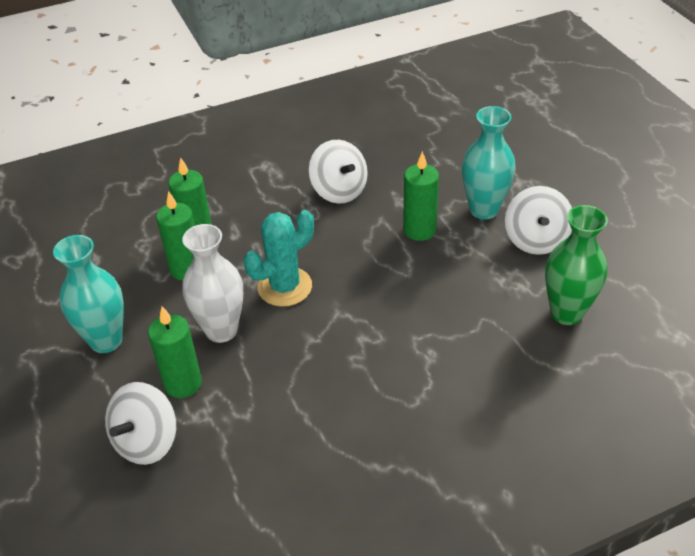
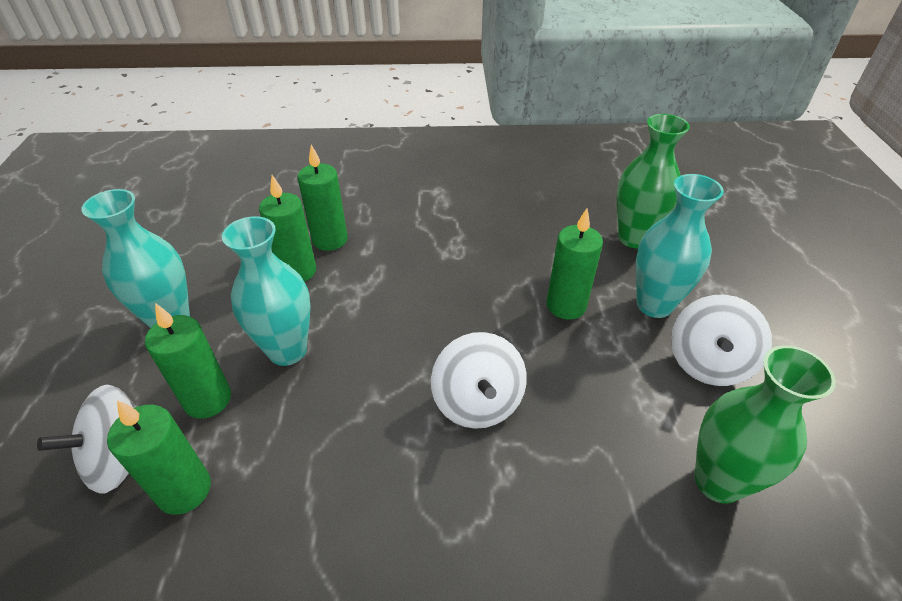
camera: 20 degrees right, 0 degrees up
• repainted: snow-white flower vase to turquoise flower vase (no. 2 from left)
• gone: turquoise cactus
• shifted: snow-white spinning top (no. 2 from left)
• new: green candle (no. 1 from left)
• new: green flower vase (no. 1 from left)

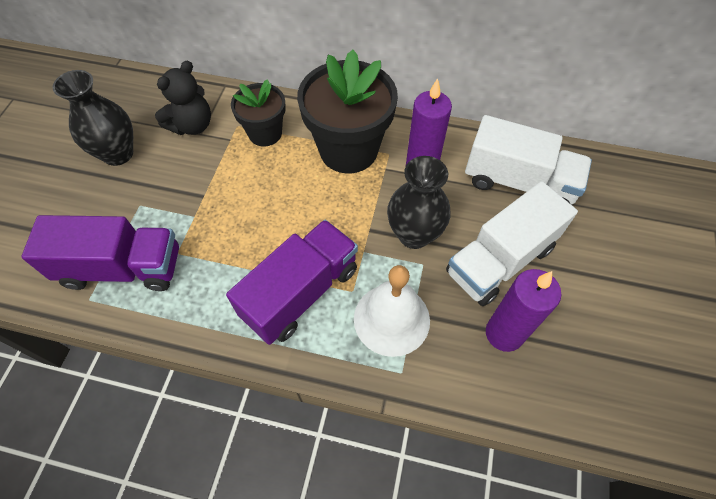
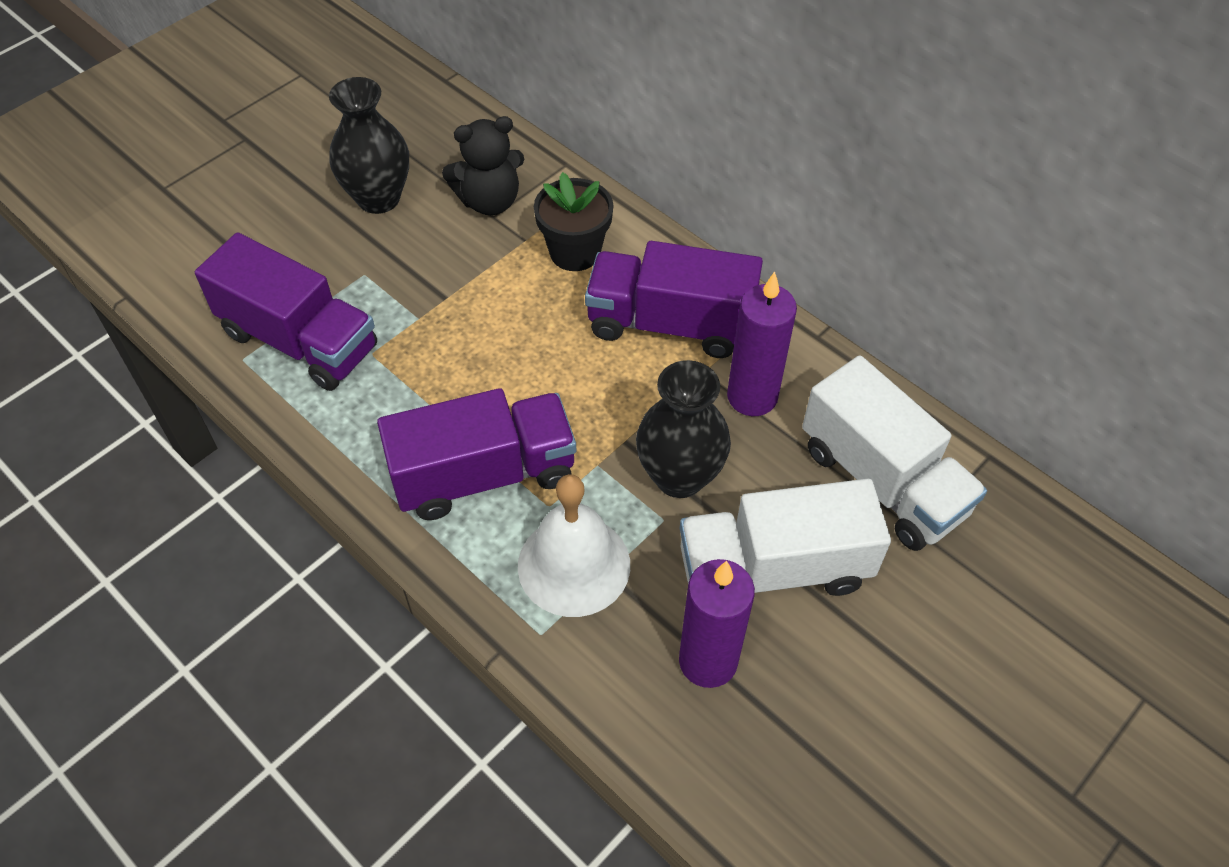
camera: 30 degrees right, 5 degrees down
• swapped: black potted plant (no. 2 from left) to royal purple toy truck (no. 3 from left)

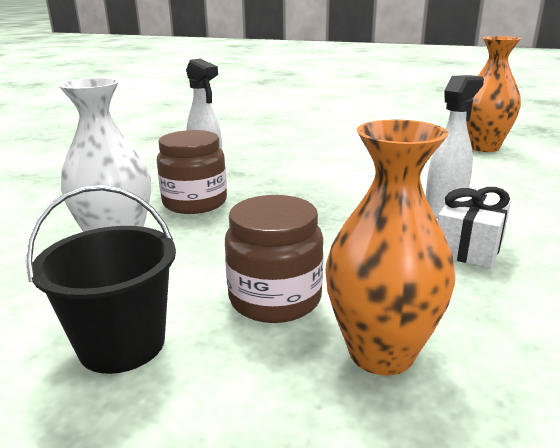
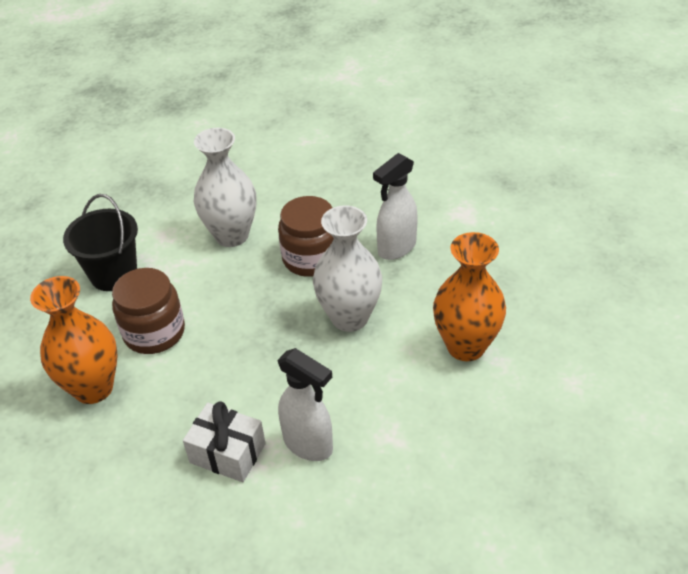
camera: 85 degrees right, 20 degrees up
• shifted: orange flower vase (no. 2 from left)
• new: snow-white flower vase (no. 2 from left)

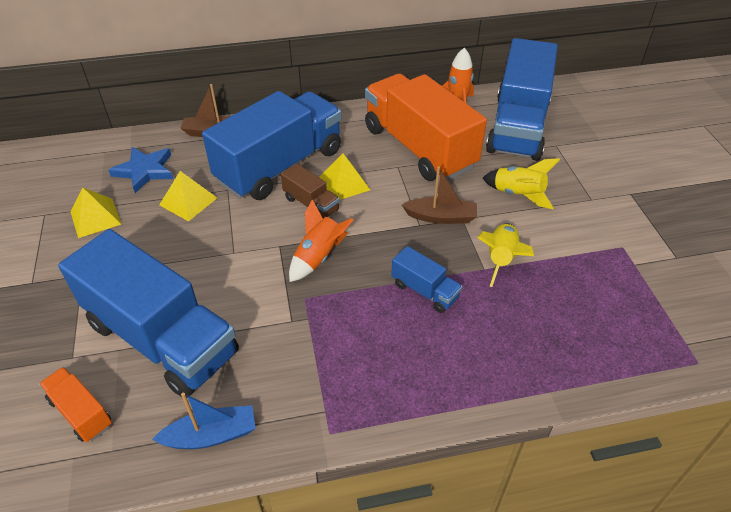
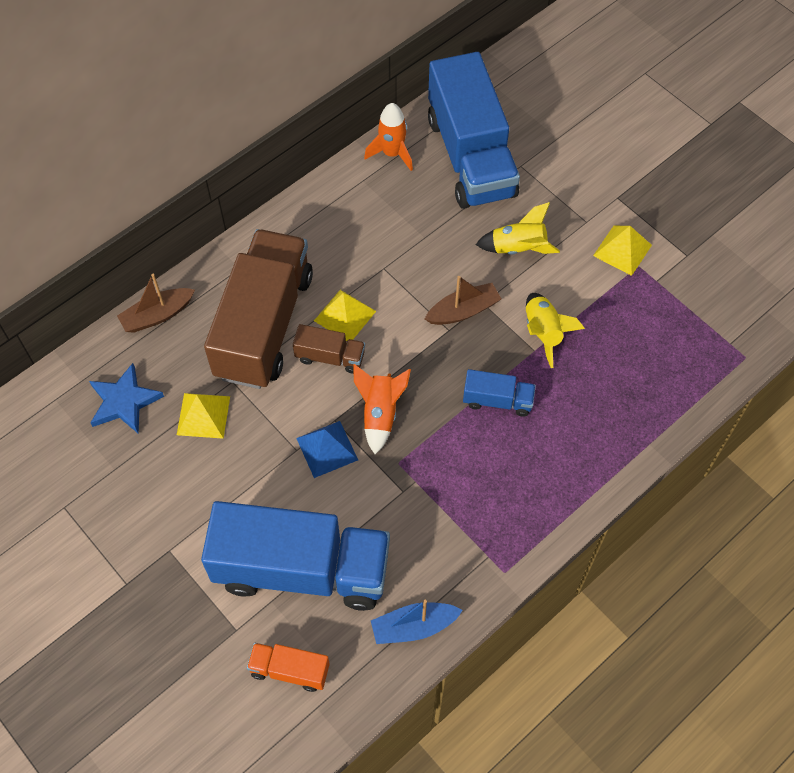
camera: 30 degrees left, 15 degrees up
• shifted: yellow pyramid shape (no. 1 from left in the first image) to yellow pyramid shape (no. 3 from left)
• rotated: royal blue boat 150 degrees counterclockwise
• repainted: royal blue toy truck (no. 2 from left) to brown toy truck (no. 1 from left)
• gone: orange toy truck (no. 2 from left)
• new: royal blue pyramid shape

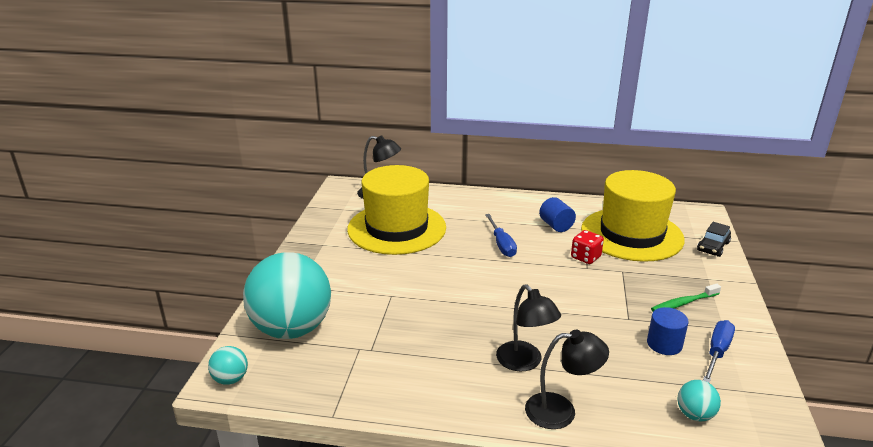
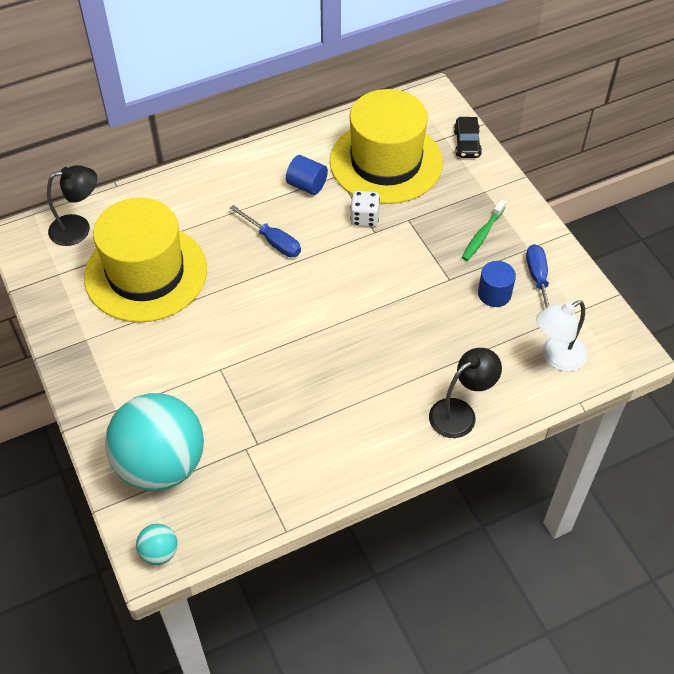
camera: 35 degrees left, 25 degrees up
• gone: black reading lamp (no. 2 from left)
• repainted: scarlet dice to snow-white dice
• swapped: turquoise sphere (no. 3 from left) to snow-white reading lamp

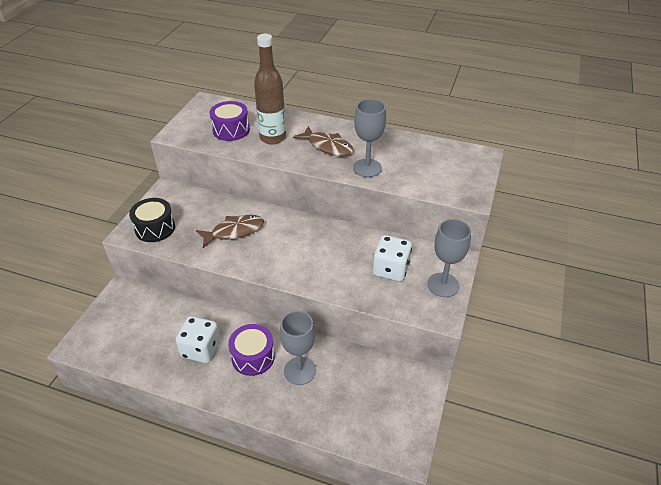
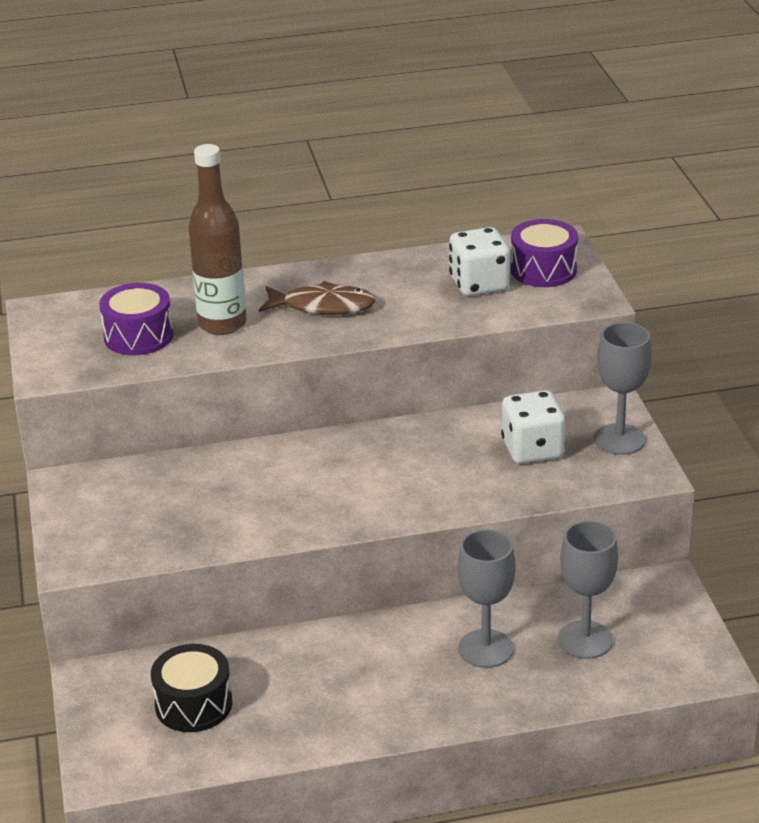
camera: 30 degrees left, 10 degrees down
• shifted: black drum
• shifted: snow-white dice (no. 1 from left)
• gone: brown fish (no. 1 from left)
• shifted: royal purple drum (no. 2 from left)
• shifted: grey goblet (no. 2 from left)

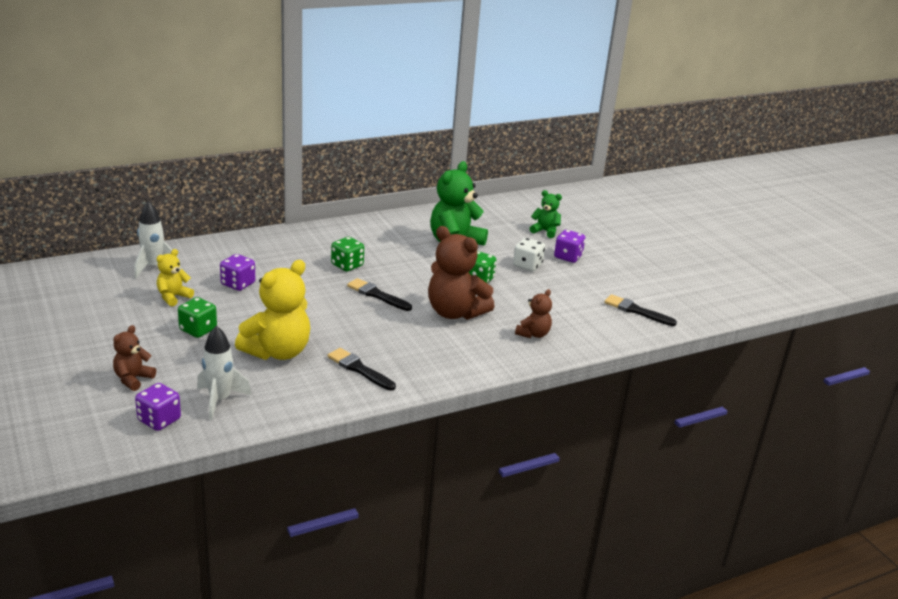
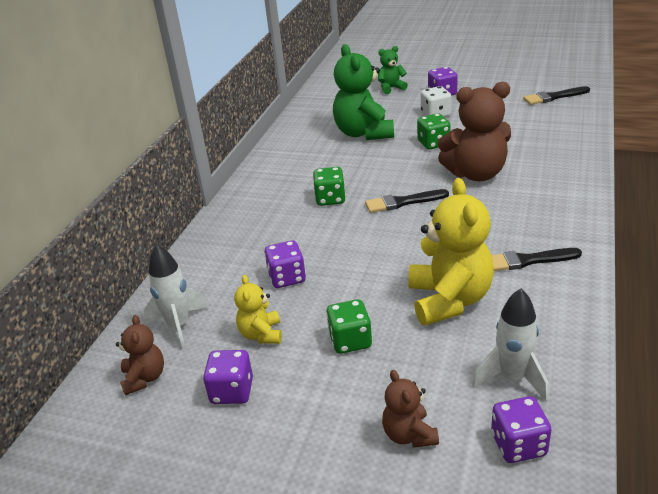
camera: 40 degrees left, 5 degrees up
• shifted: brown teddy (no. 3 from left in the first image) to brown teddy (no. 1 from left)
• new: royal purple dice (no. 1 from left)

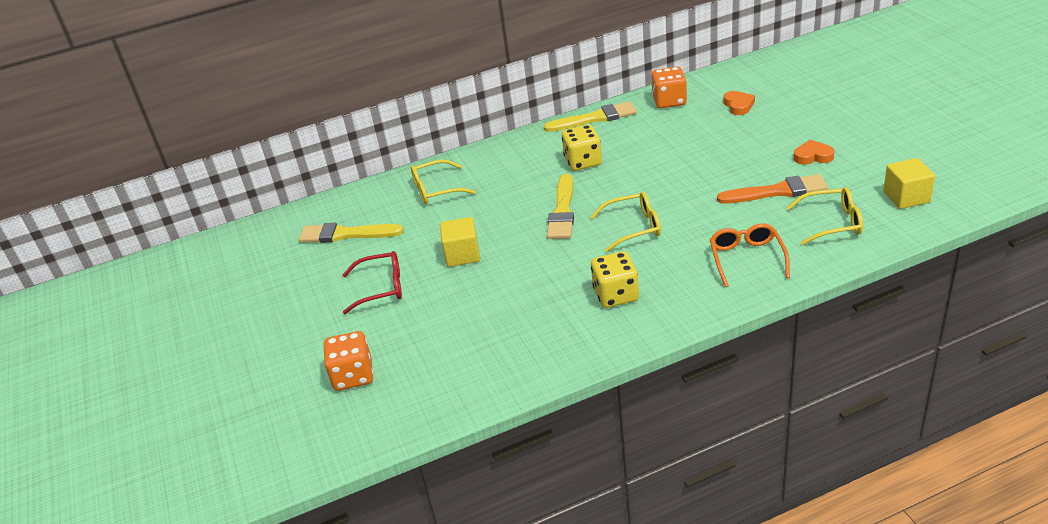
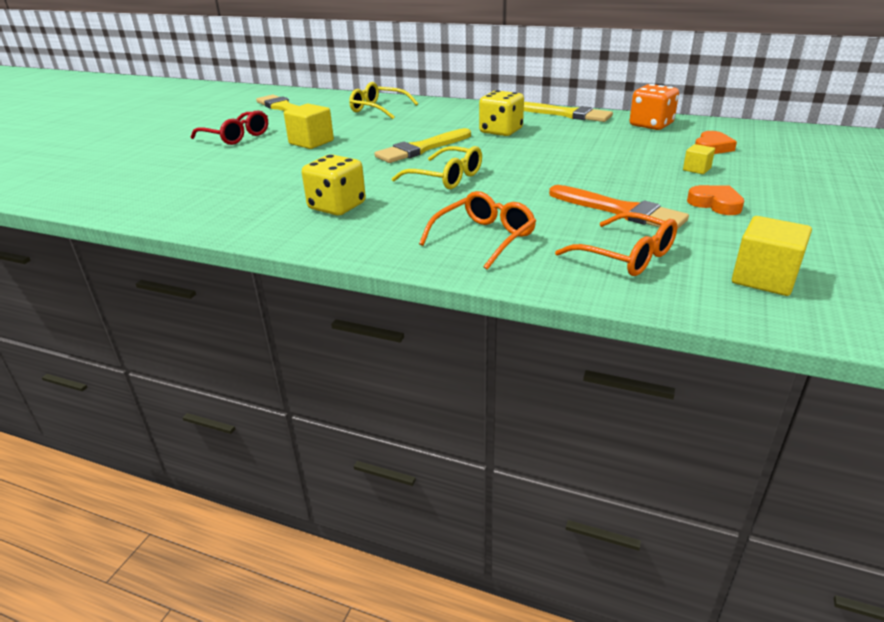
camera: 40 degrees right, 5 degrees down
• gone: orange dice (no. 1 from left)
• repainted: yellow glasses (no. 3 from left) to orange glasses (no. 2 from left)
• new: yellow solid cube (no. 2 from left)

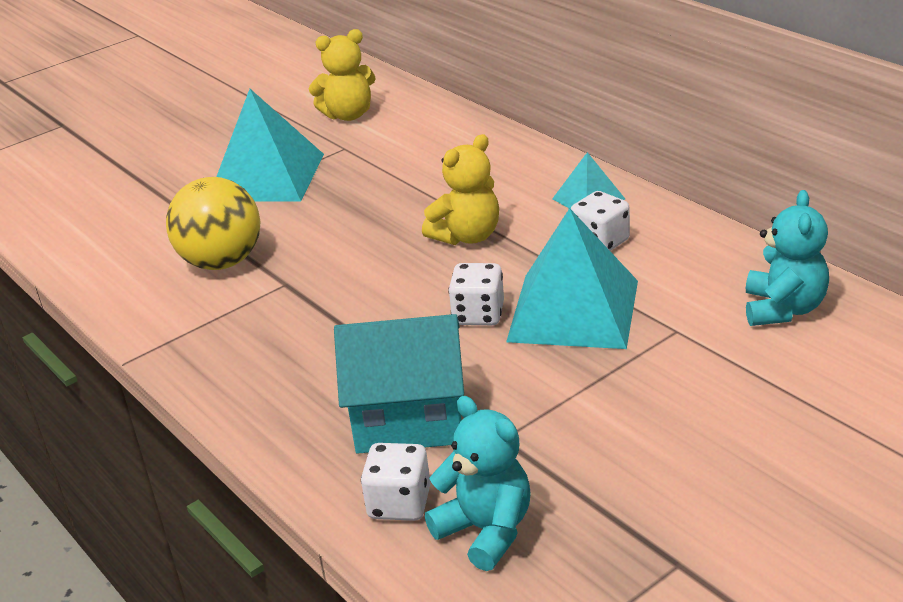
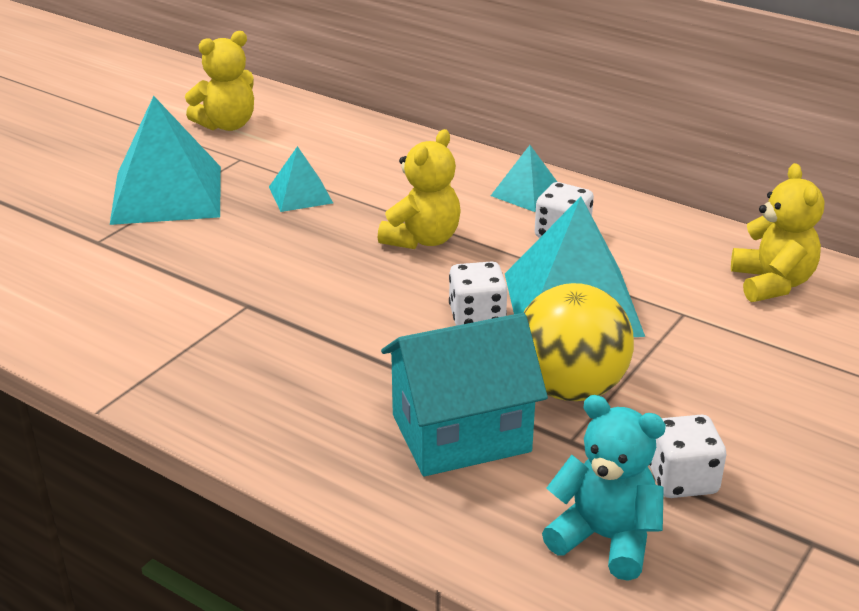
camera: 20 degrees left, 0 degrees up
• shifted: yellow sphere
• shifted: snow-white dice (no. 1 from left in the first image) to snow-white dice (no. 3 from left)
• repainted: turquoise teddy (no. 2 from left) to yellow teddy (no. 3 from left)
• new: turquoise pyramid shape (no. 2 from left)

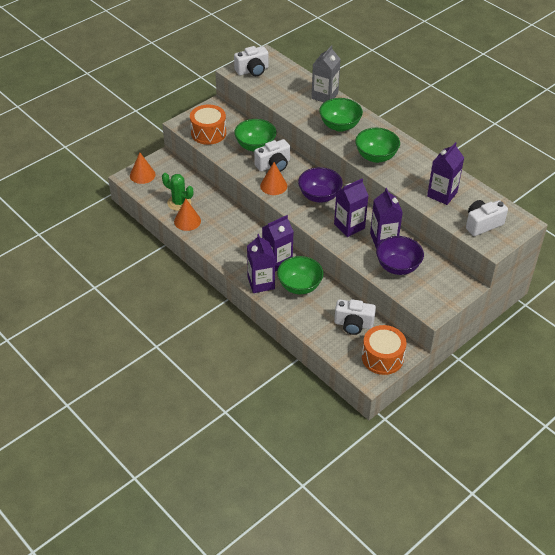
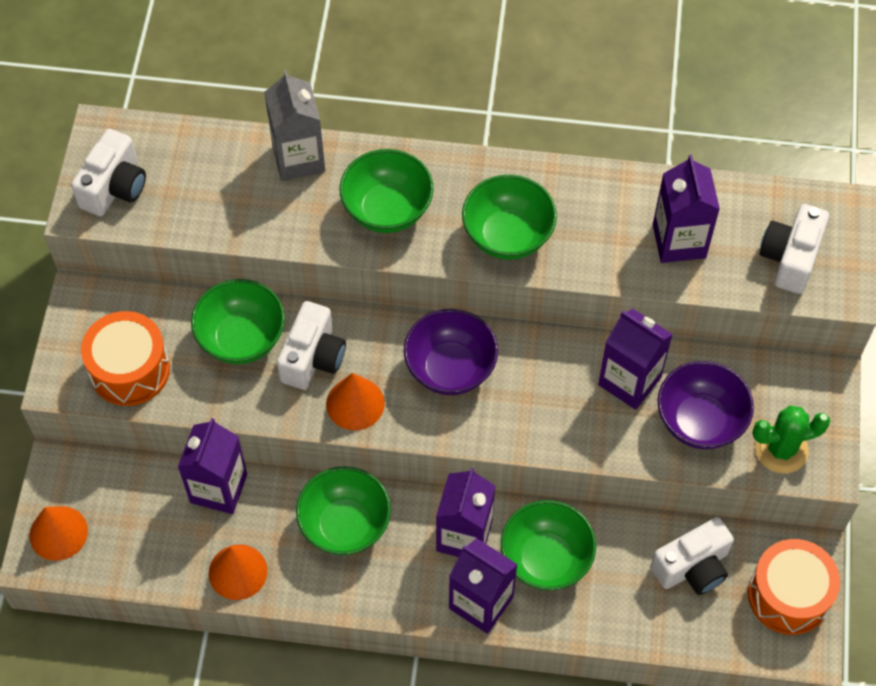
camera: 40 degrees left, 15 degrees up
• shifted: green cactus
• shifted: royal purple carton (no. 3 from left in the first image) to royal purple carton (no. 1 from left)
• new: green serving bowl (no. 2 from left)

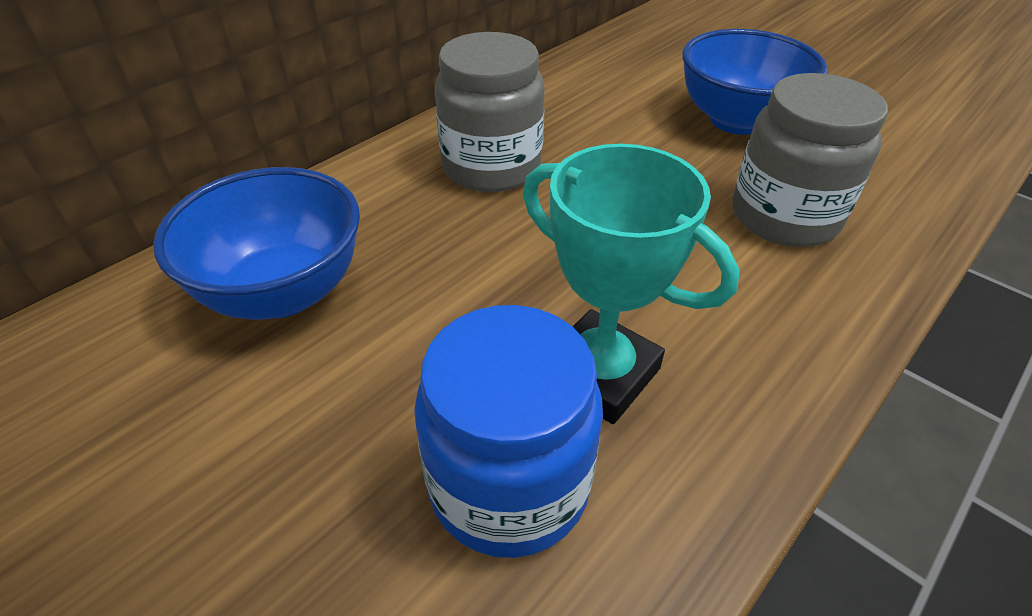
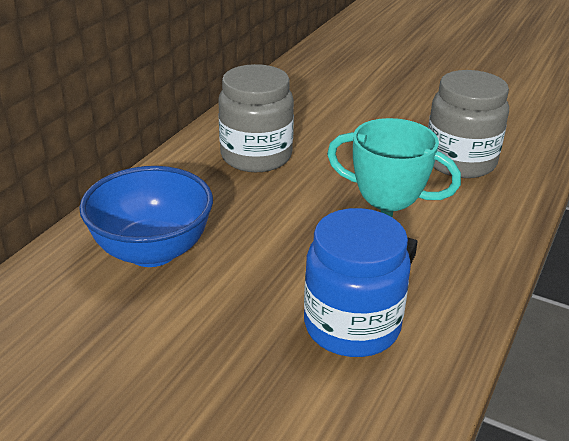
camera: 15 degrees left, 10 degrees down
• gone: royal blue serving bowl (no. 2 from left)

